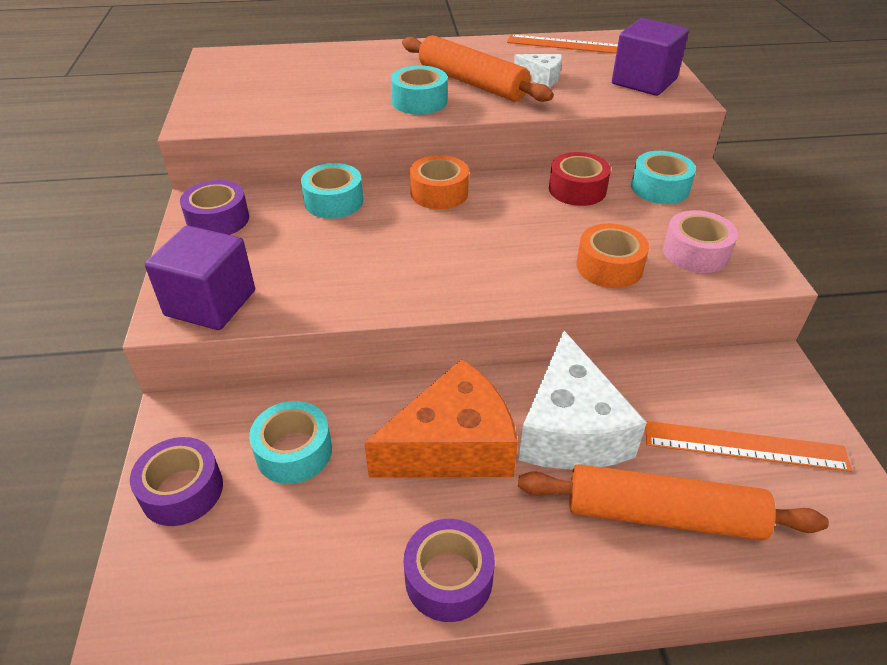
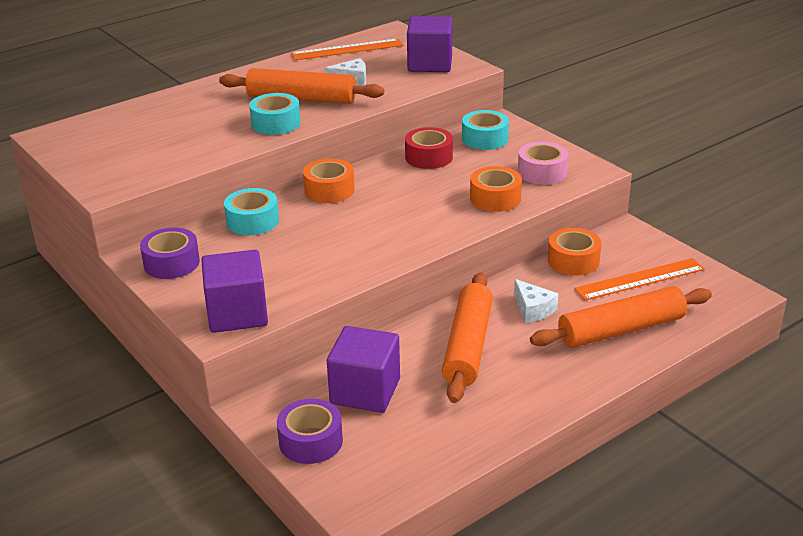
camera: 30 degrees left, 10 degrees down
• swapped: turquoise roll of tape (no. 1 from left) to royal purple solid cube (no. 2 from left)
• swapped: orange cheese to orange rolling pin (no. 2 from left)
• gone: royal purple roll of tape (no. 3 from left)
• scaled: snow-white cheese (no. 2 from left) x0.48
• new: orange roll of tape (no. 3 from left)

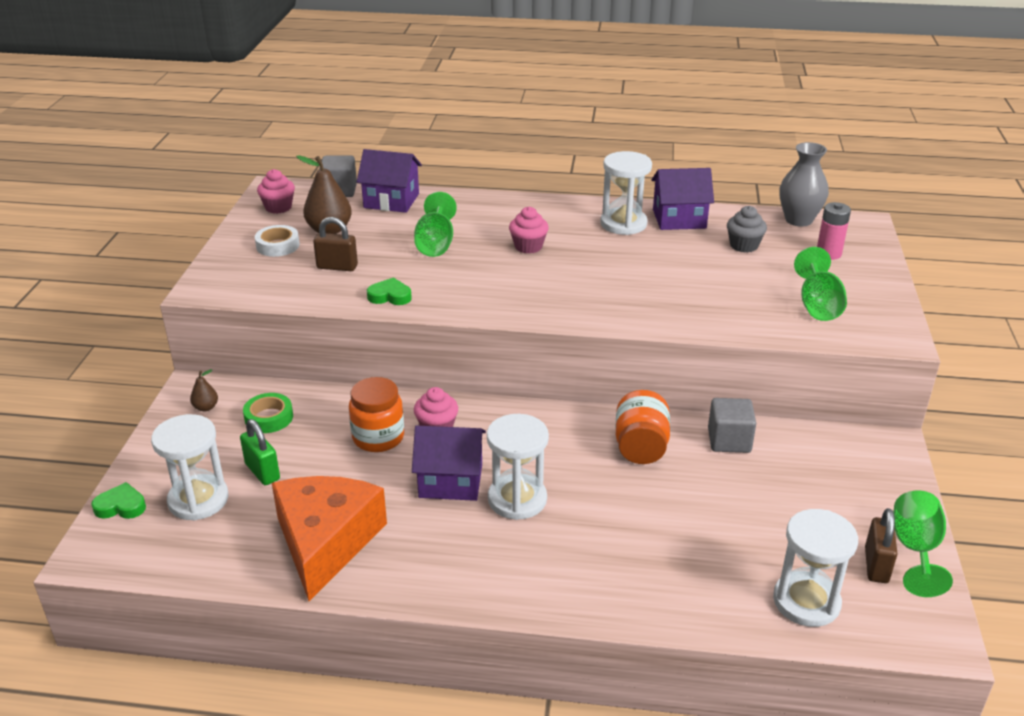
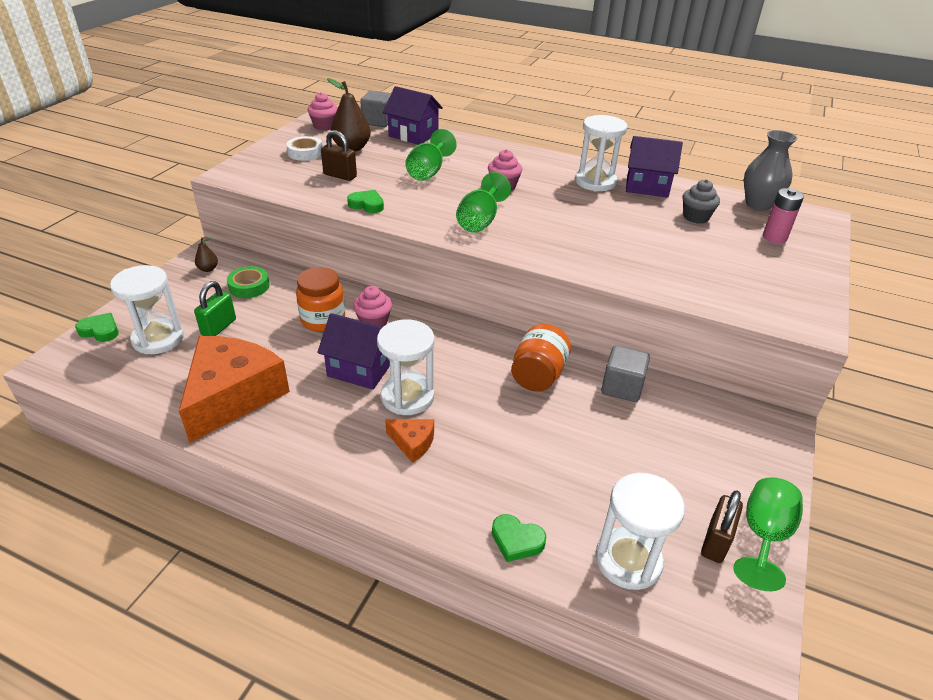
camera: 15 degrees right, 5 degrees up
• rotated: green padlock 45 degrees clockwise
• shifted: green goblet (no. 2 from left)
• new: orange cheese (no. 2 from left)
• new: green heart shape (no. 3 from left)

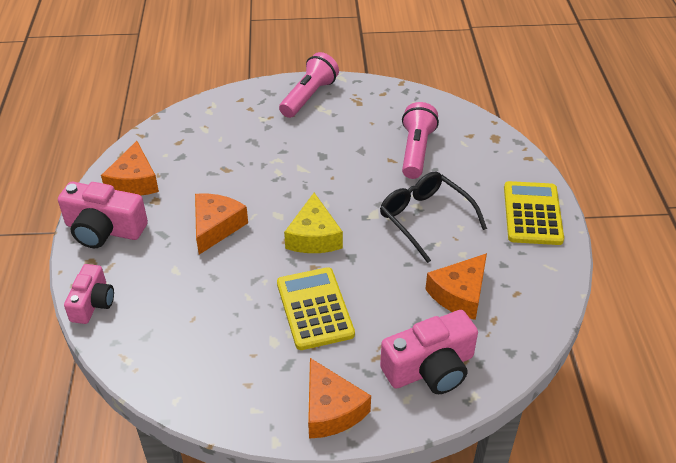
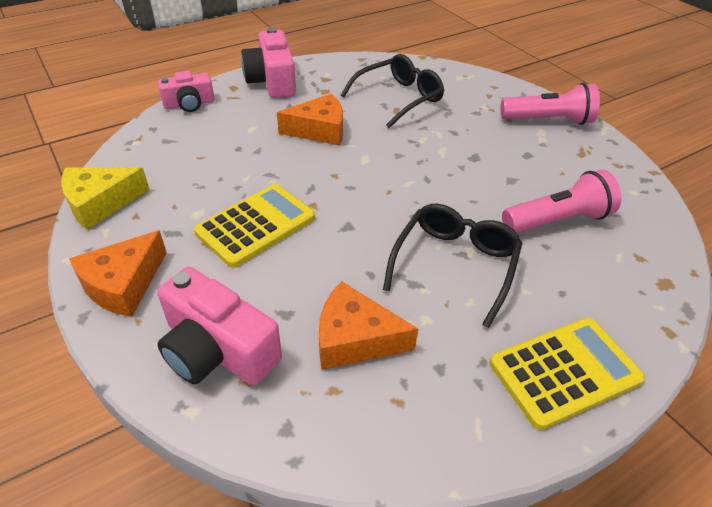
camera: 60 degrees right, 0 degrees up
• gone: orange cheese (no. 1 from left)
• shifted: yellow cheese
• new: black glasses (no. 1 from left)

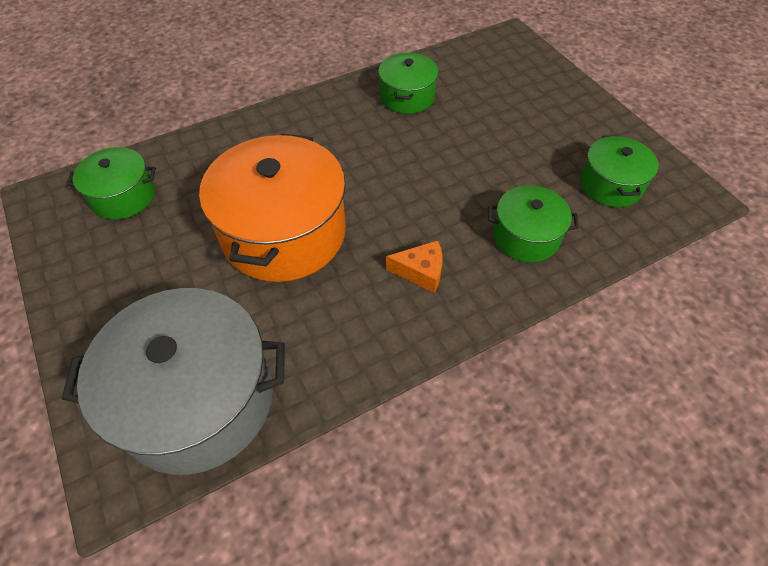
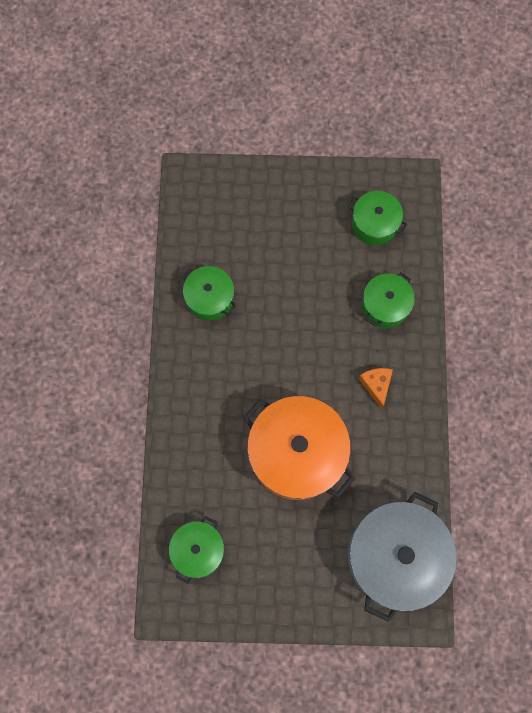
camera: 60 degrees left, 20 degrees up
• rotated: orange cheese 45 degrees counterclockwise

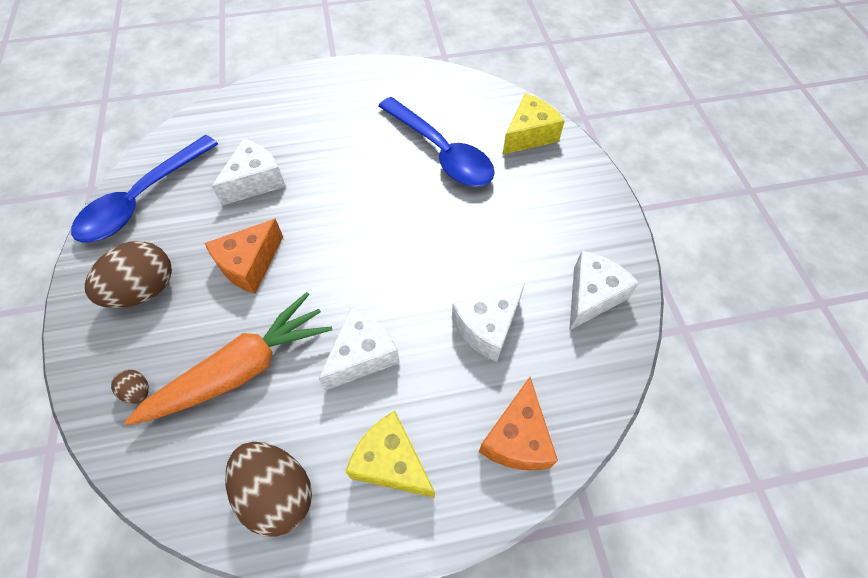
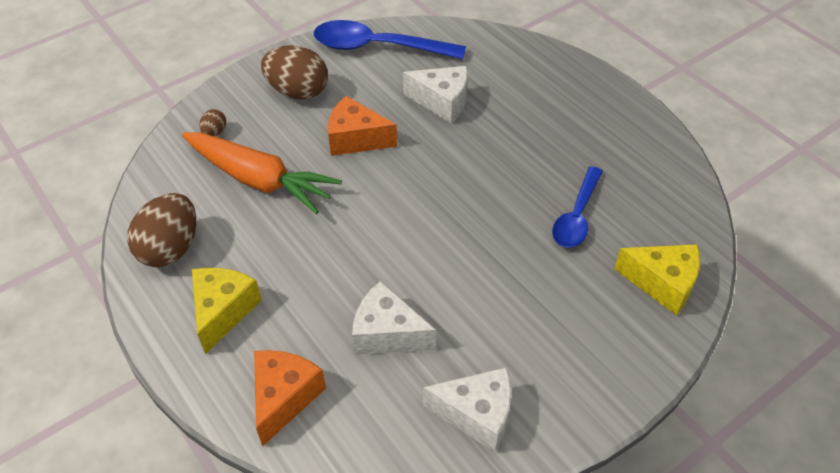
camera: 65 degrees right, 10 degrees down
• gone: snow-white cheese (no. 2 from left)
• scaled: royal blue spoon (no. 2 from left) x0.64
• rotated: orange cheese (no. 2 from left in the first image) 120 degrees clockwise

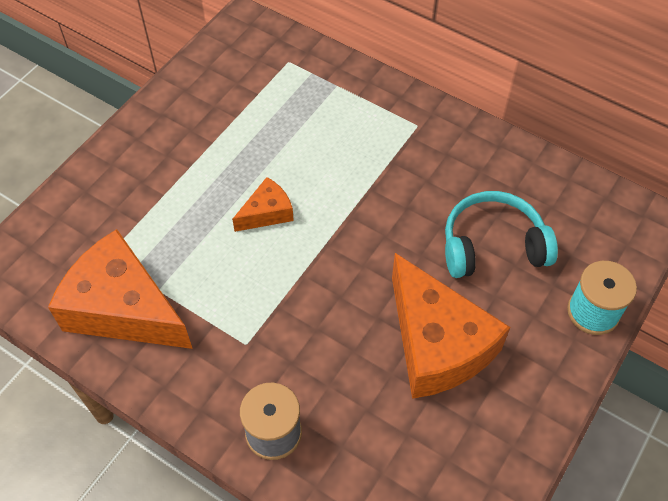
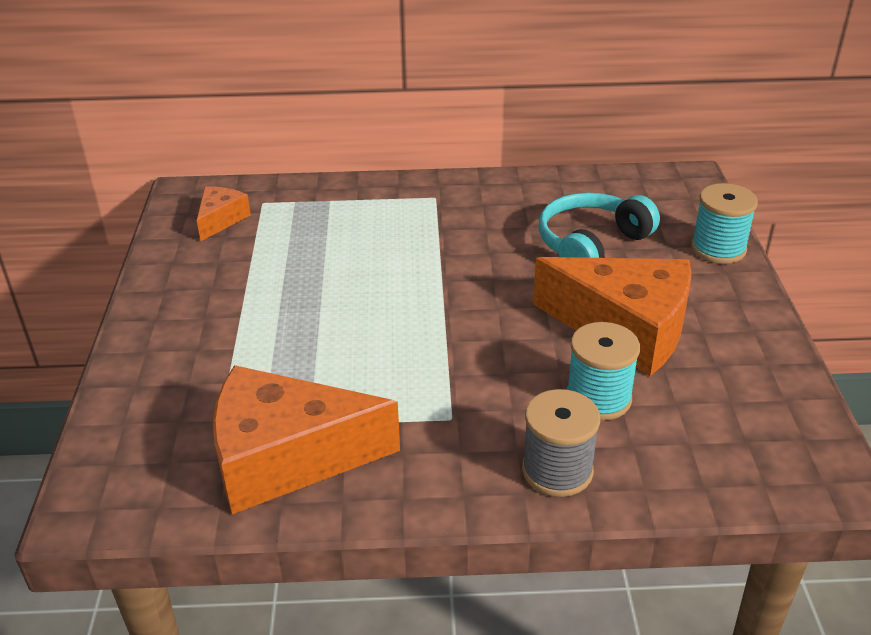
camera: 35 degrees left, 20 degrees down
• shifted: orange cheese (no. 2 from left in the first image) to orange cheese (no. 1 from left)
• new: turquoise reel of thread (no. 1 from left)

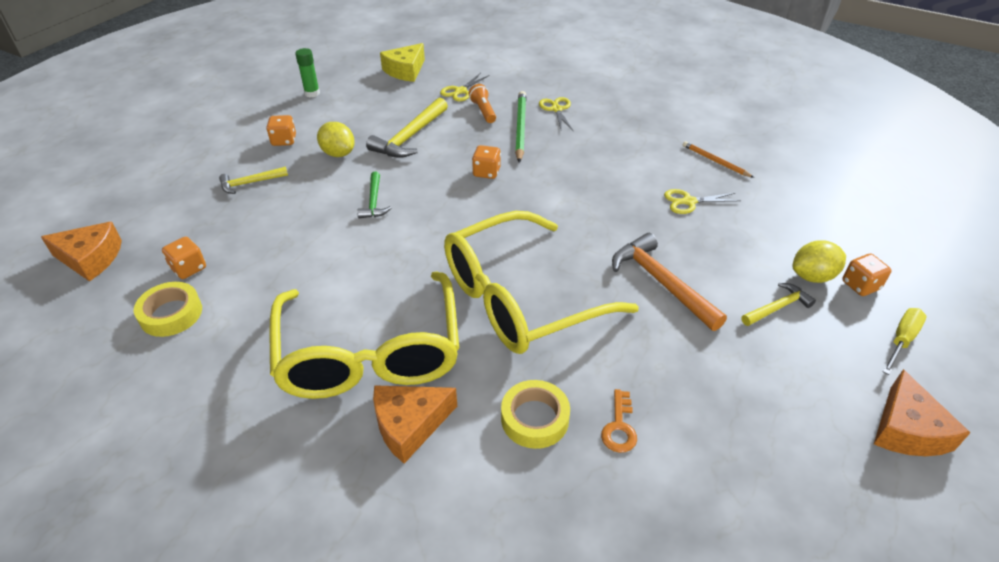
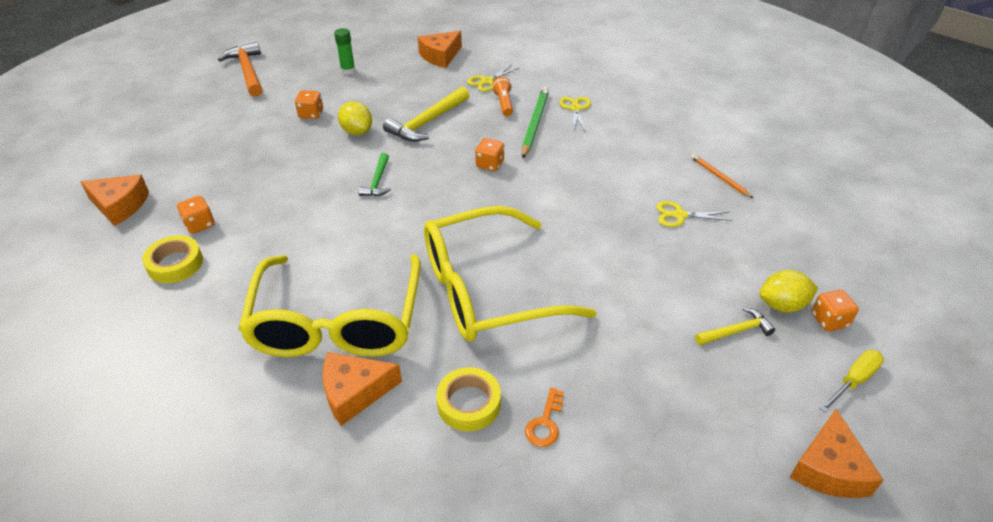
camera: 10 degrees right, 0 degrees up
• gone: yellow claw hammer (no. 1 from left)
• repainted: yellow cheese to orange cheese (no. 3 from left)
• shifted: orange claw hammer

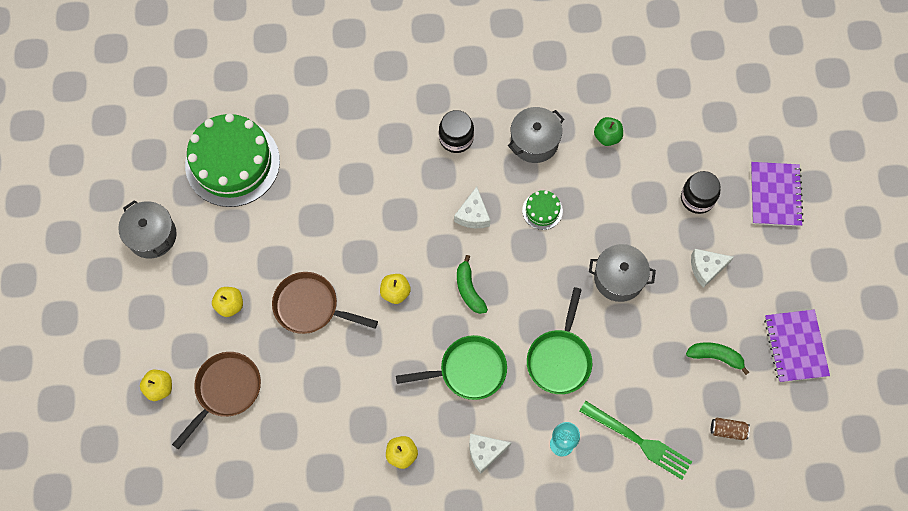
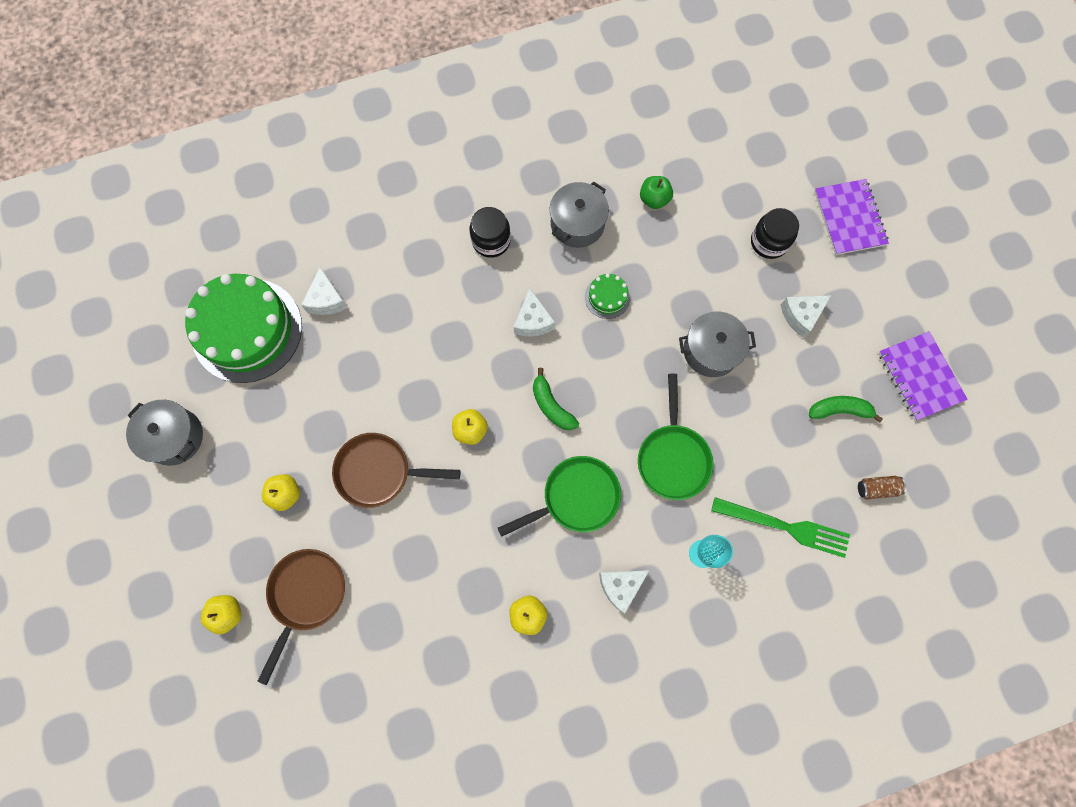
camera: 15 degrees left, 5 degrees up
• new: snow-white cheese (no. 1 from left)

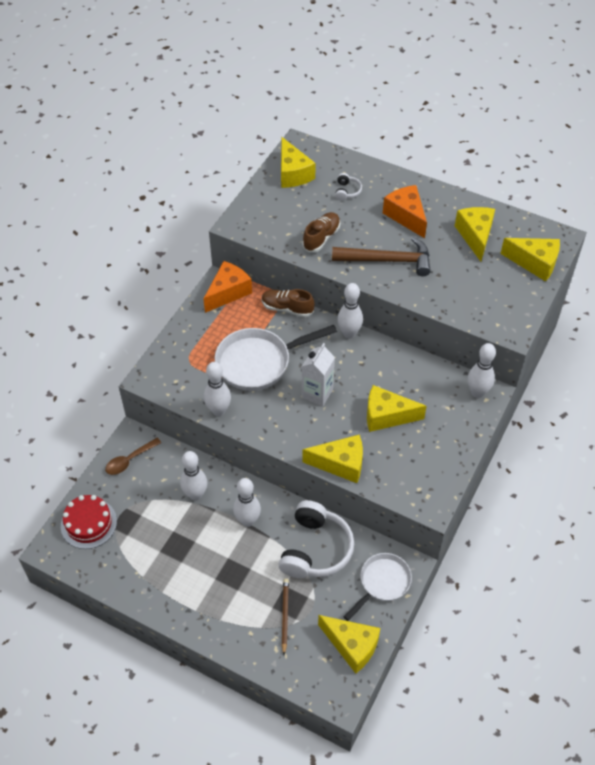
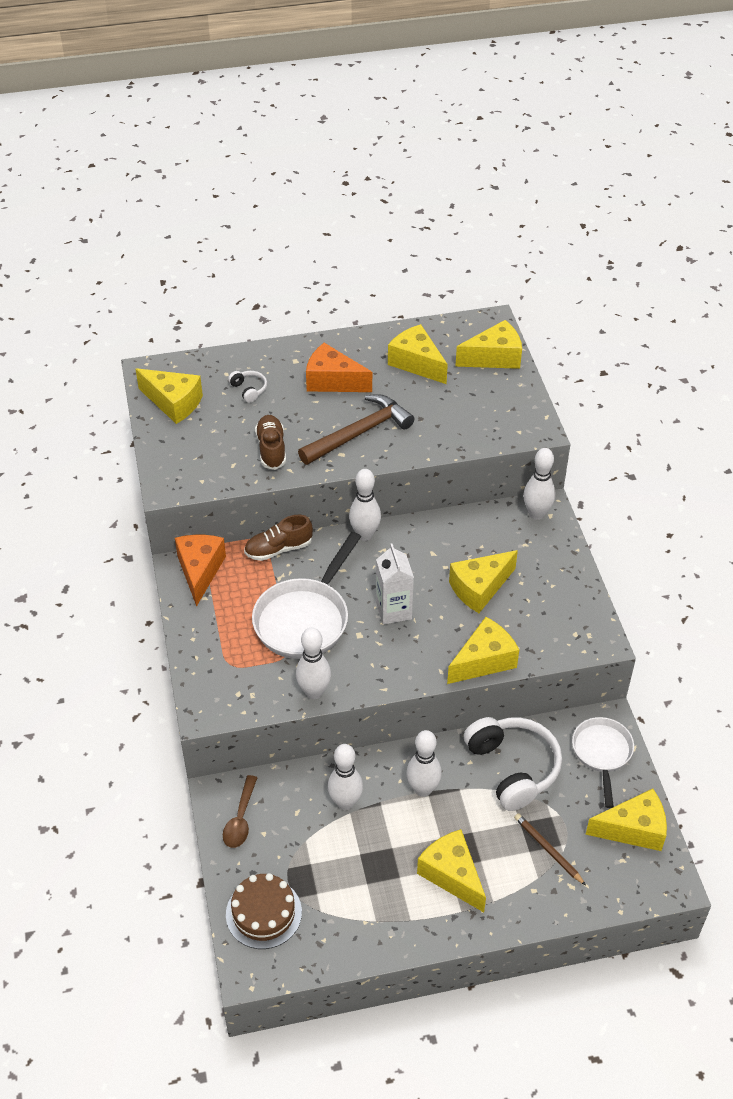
camera: 40 degrees left, 5 degrees down
• repainted: scarlet cake to brown cake
• new: yellow cheese (no. 3 from left)

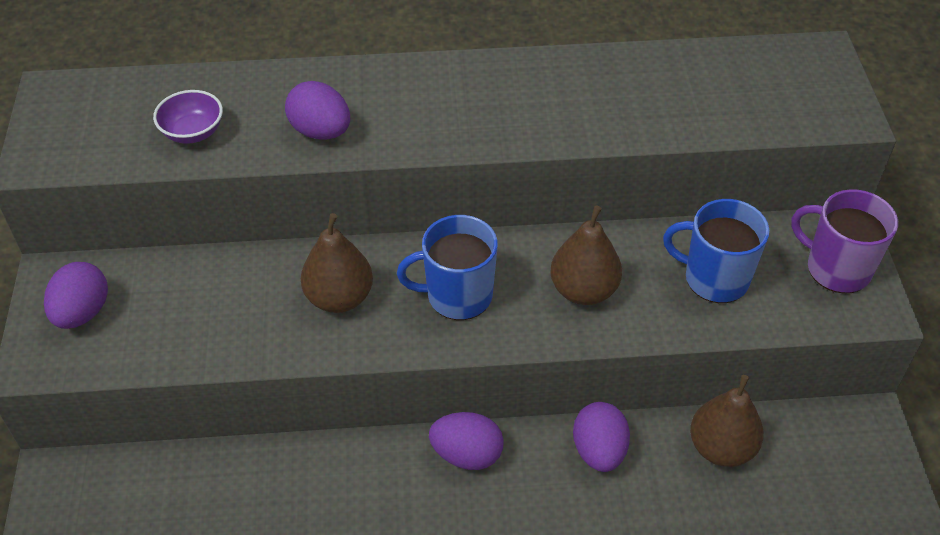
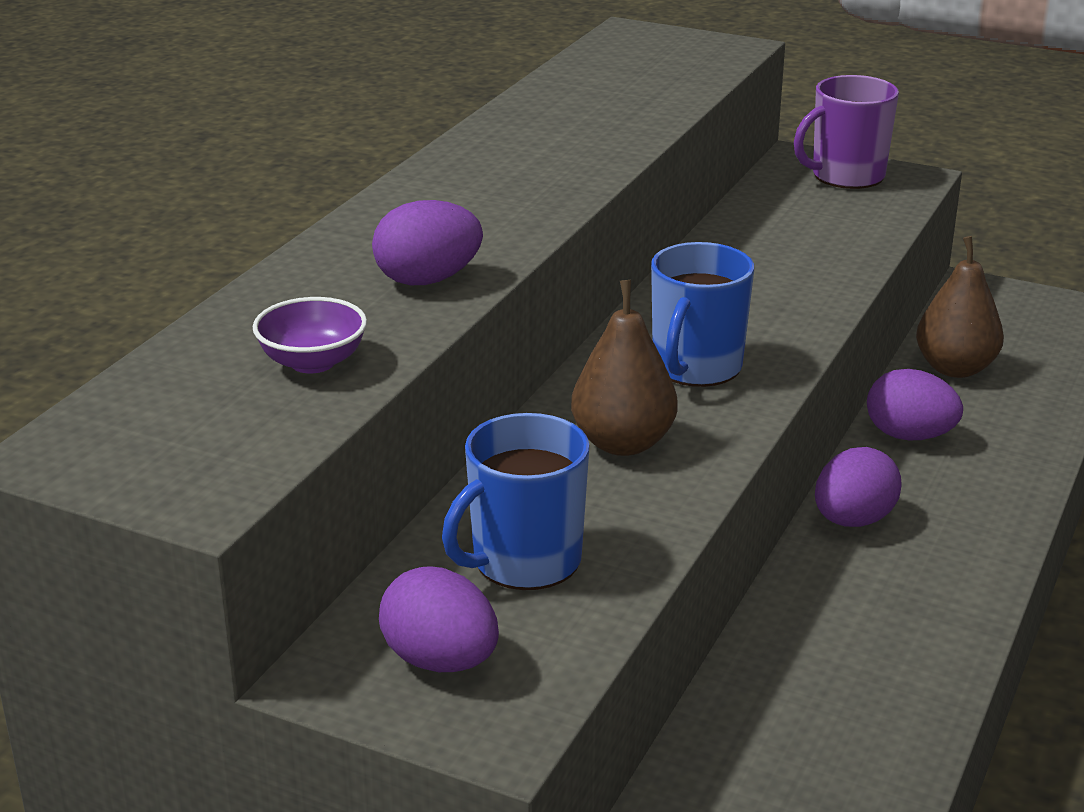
camera: 60 degrees left, 20 degrees down
• gone: brown pear fruit (no. 2 from left)
• shifted: royal blue coffee mug (no. 2 from left in the first image) to royal blue coffee mug (no. 1 from left)

